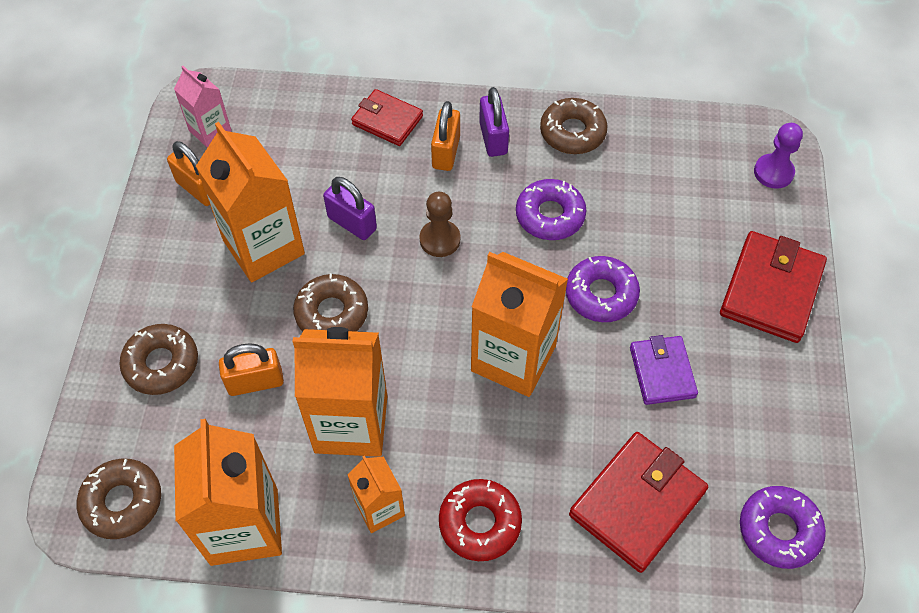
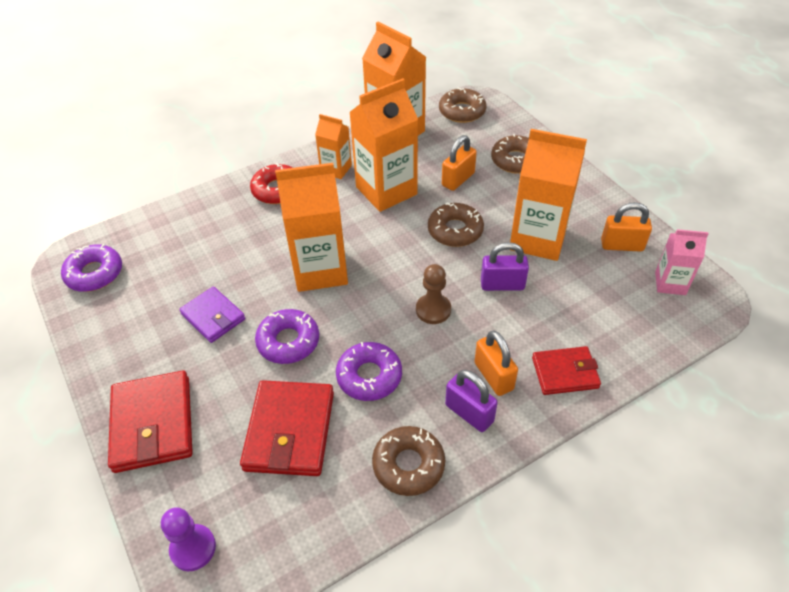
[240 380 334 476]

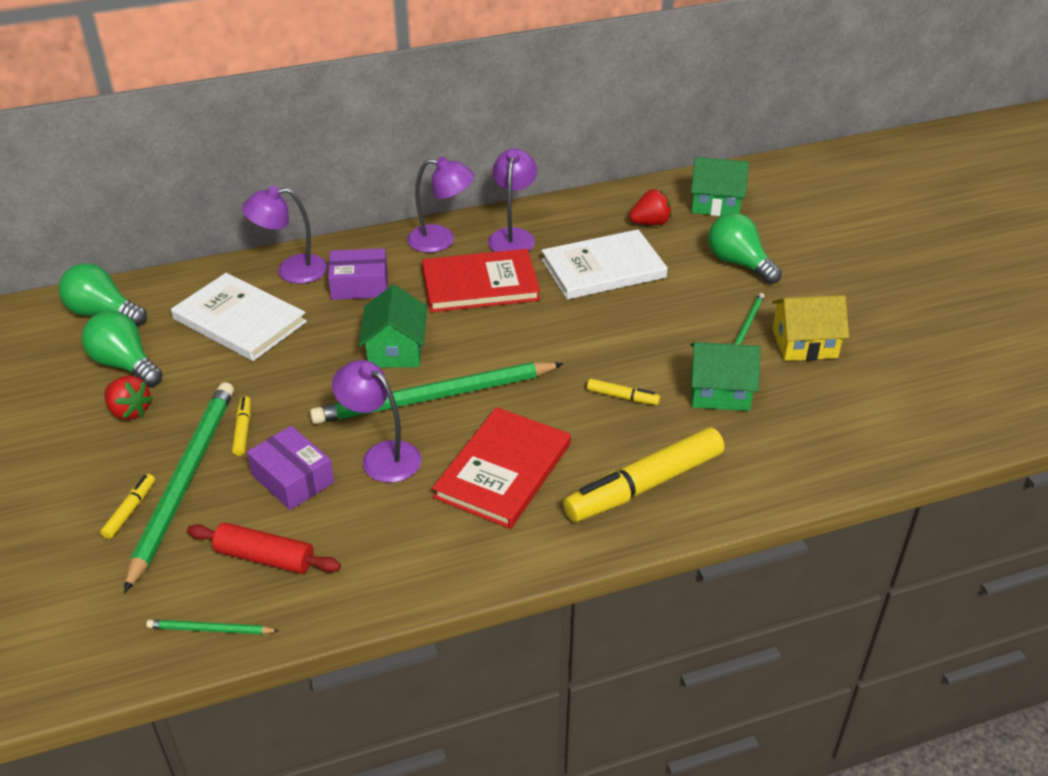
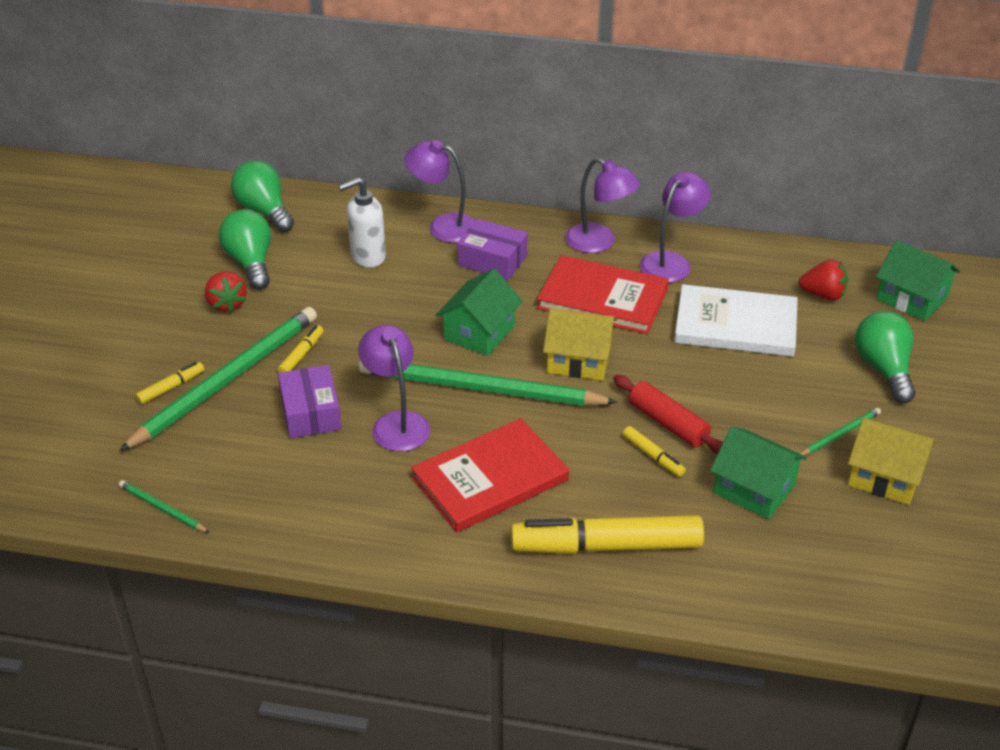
[338 177 386 268]
[613 375 723 454]
[543 308 617 380]

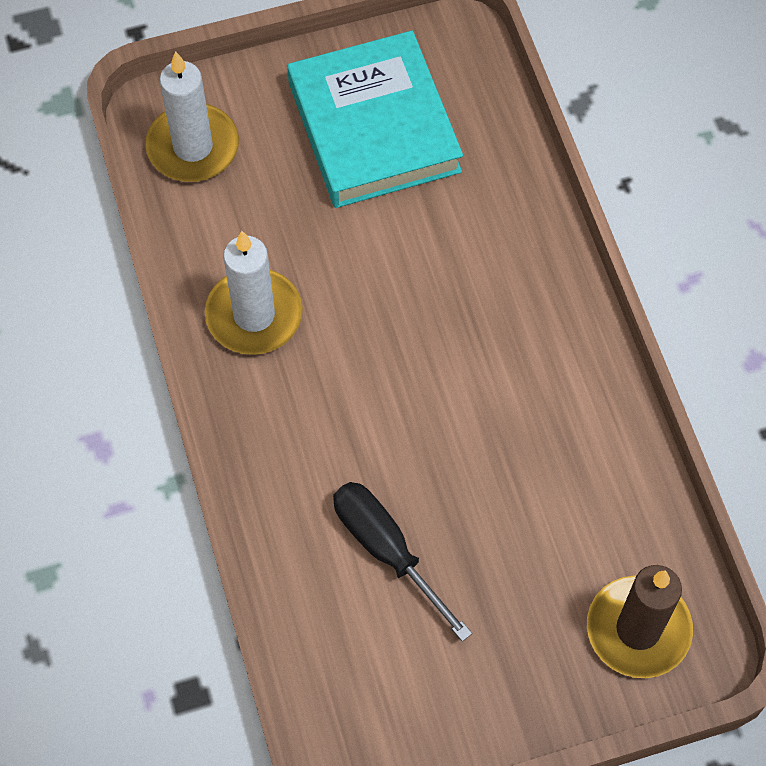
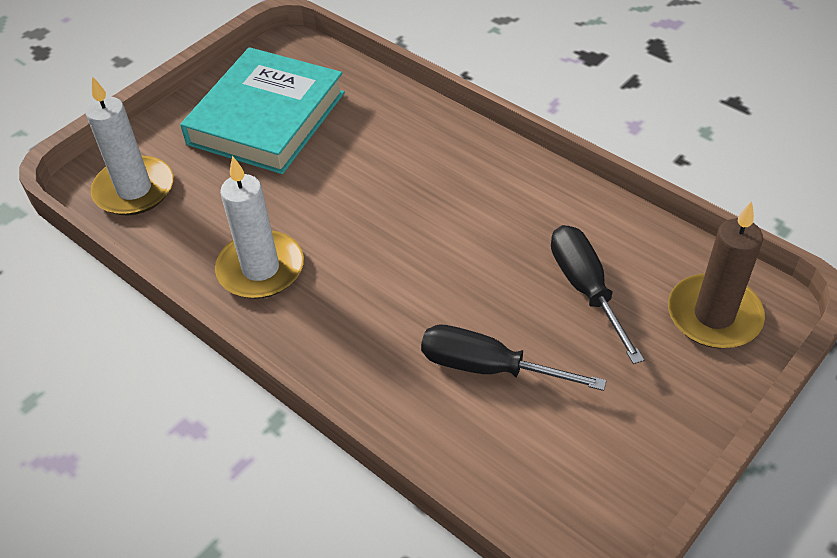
[180 47 345 174]
[551 225 644 364]

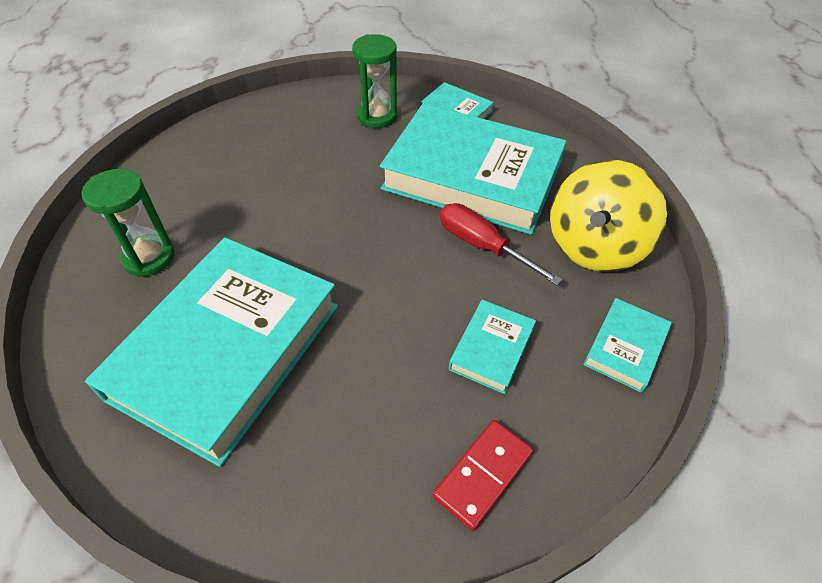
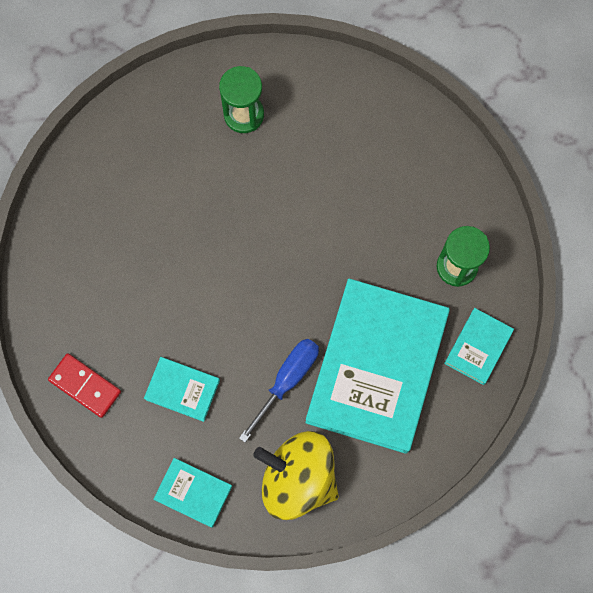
[85 237 338 467] (first image)
[239 339 319 443]

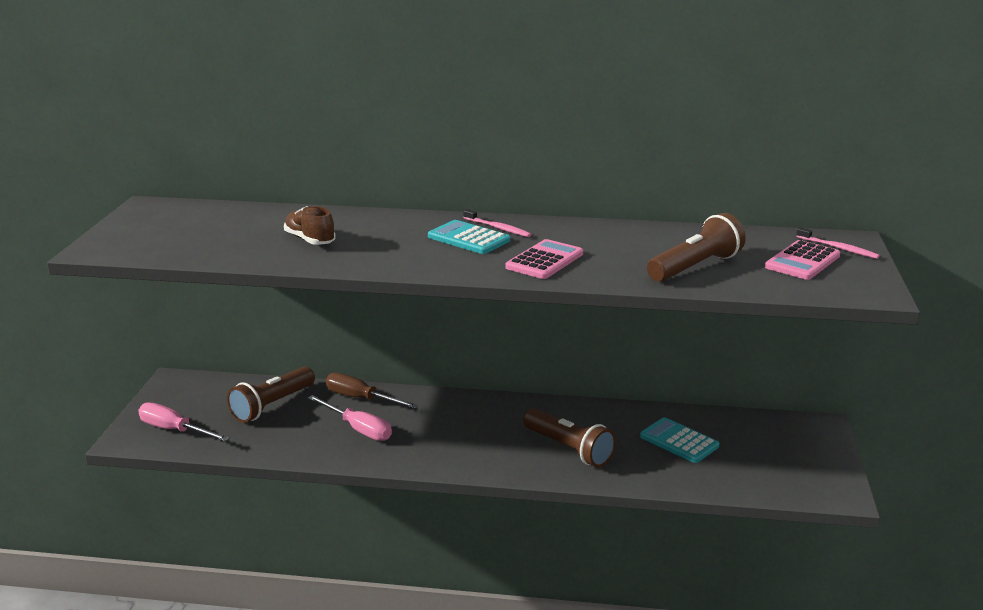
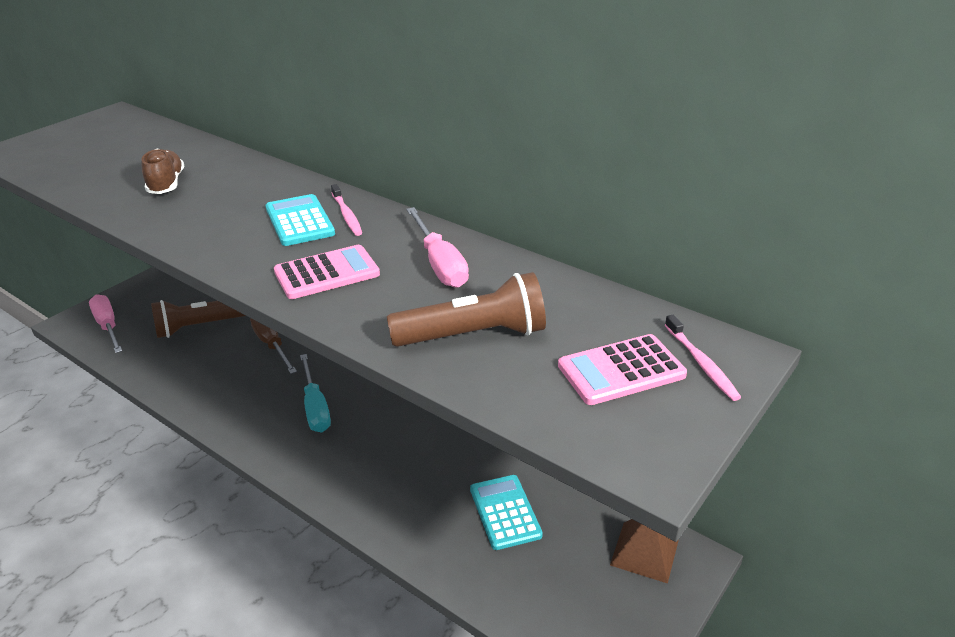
[406 207 469 288]
[523 408 616 467] (first image)
[300 354 331 432]
[610 519 679 584]

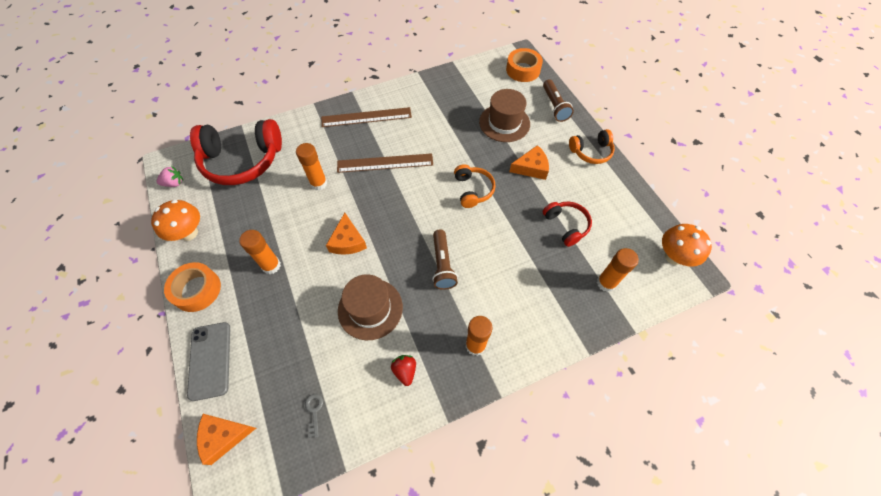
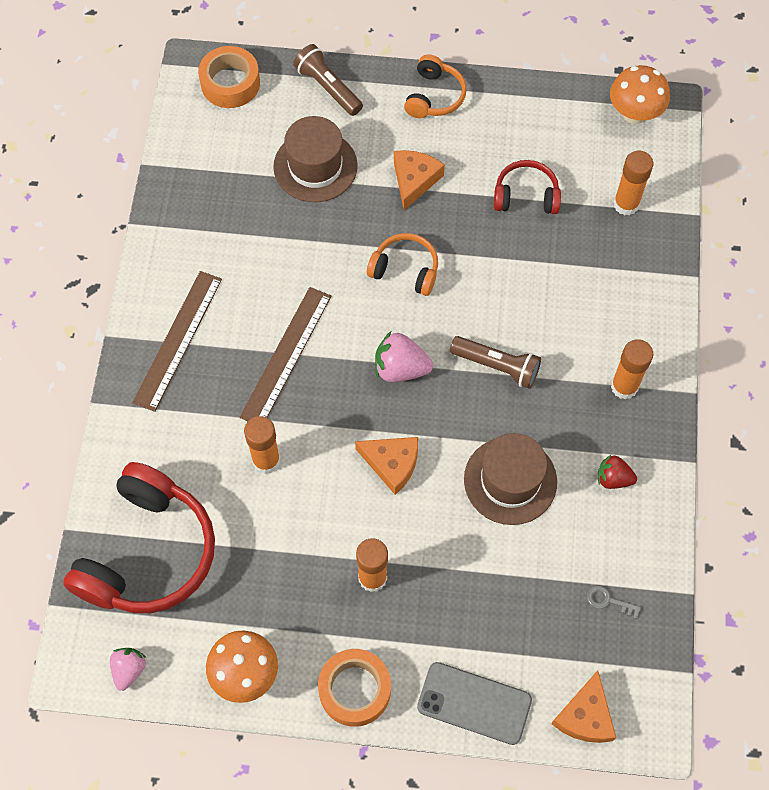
[293 44 363 116]
[375 331 433 382]

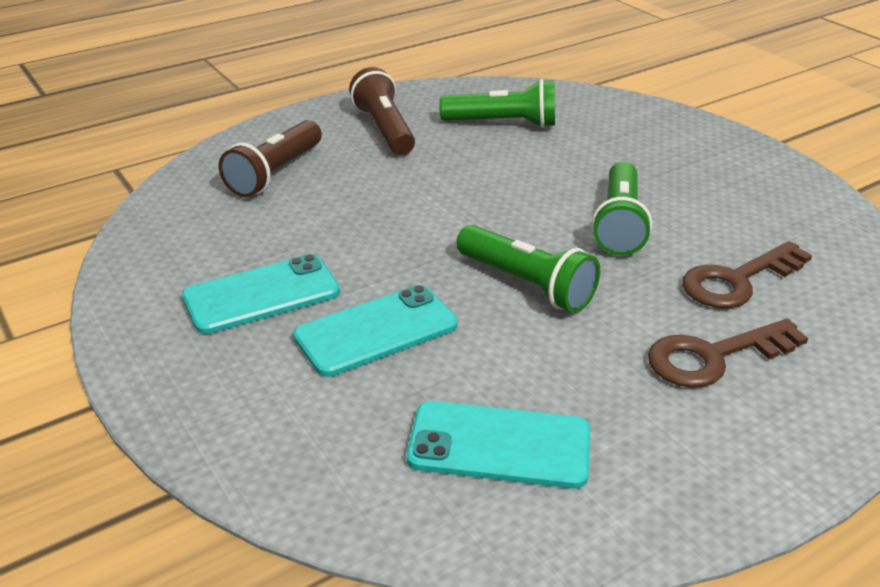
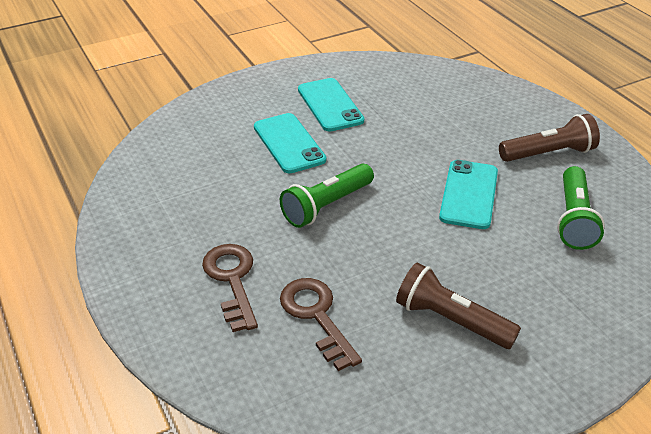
[396 263 521 349]
[439 160 498 229]
[592 162 652 255] (first image)

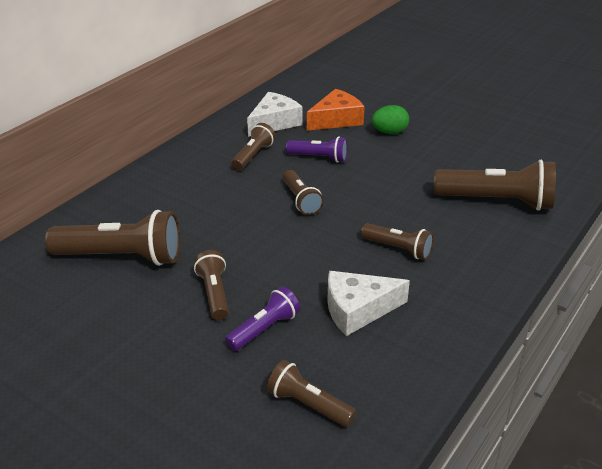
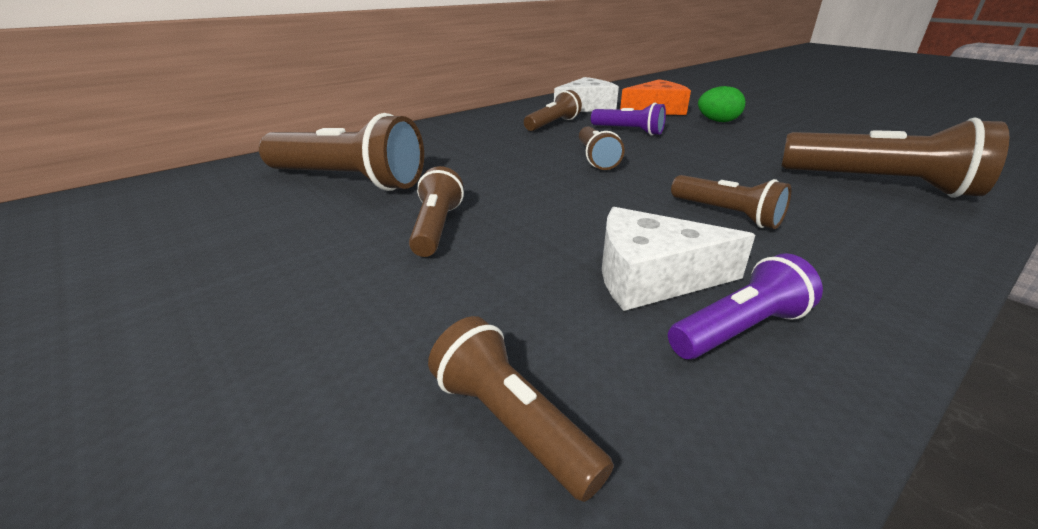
[668 253 823 360]

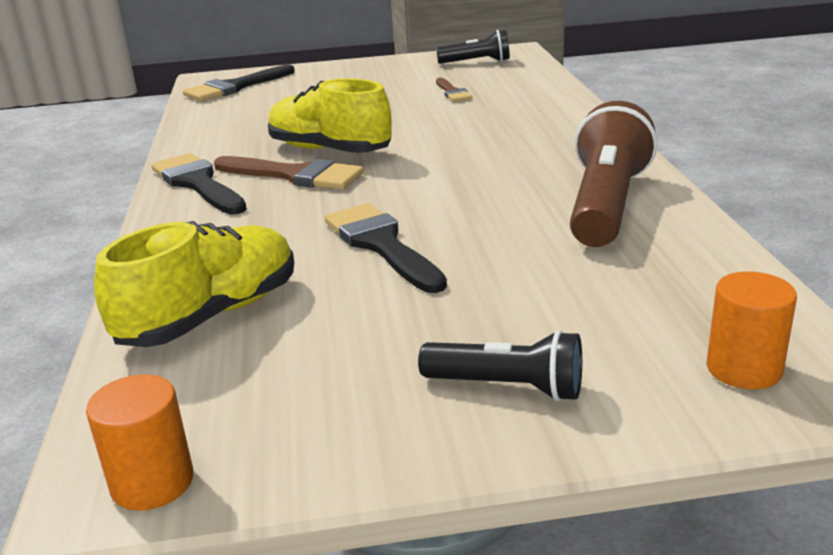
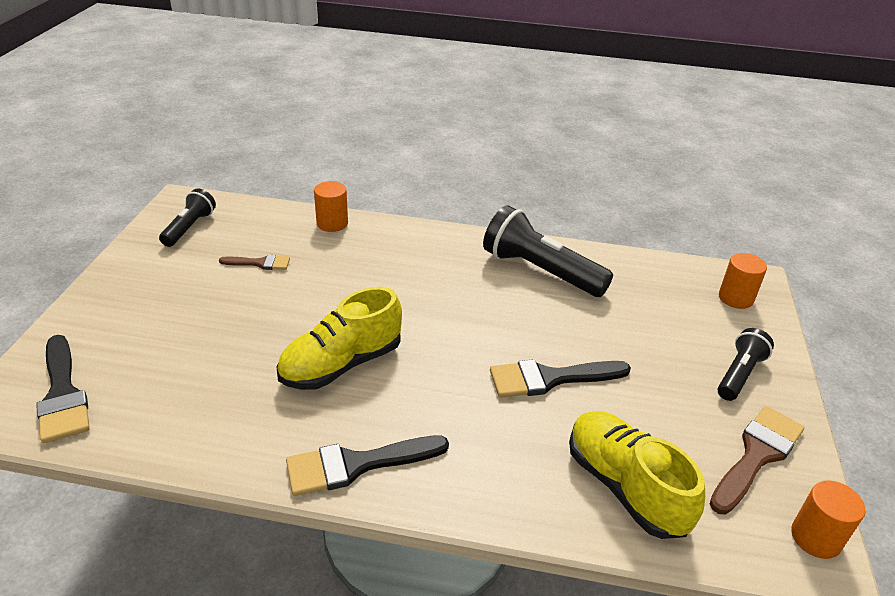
[710 406 805 515]
[483 205 613 297]
[314 181 348 232]

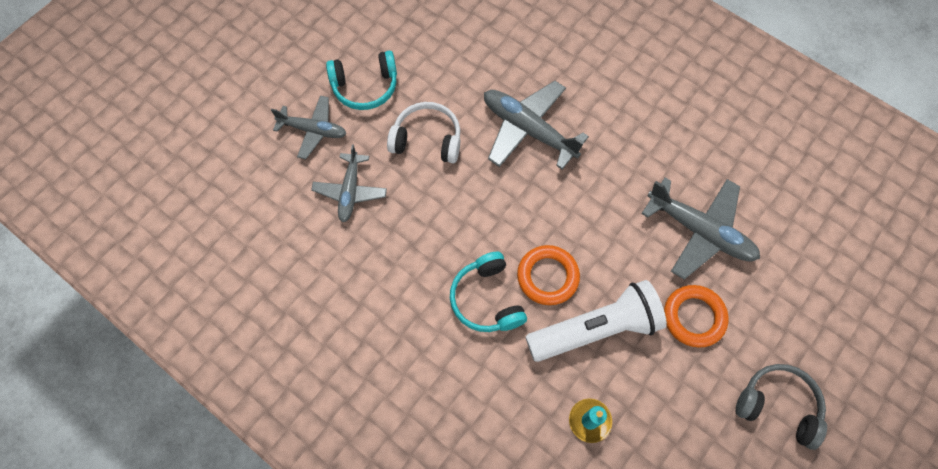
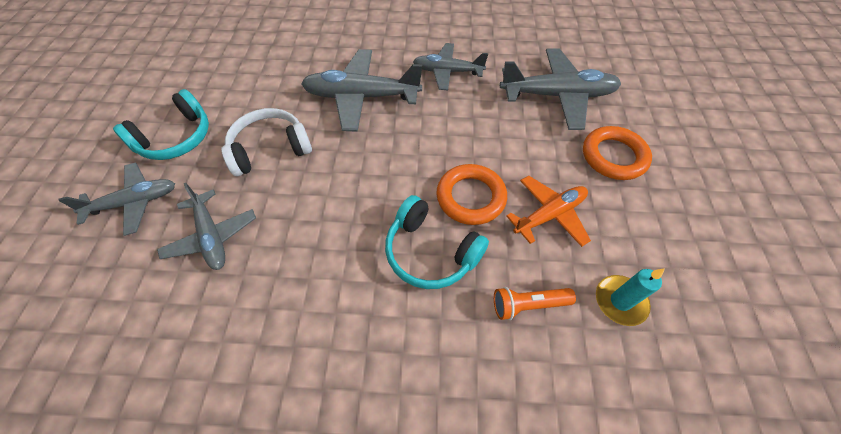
[506 176 591 247]
[736 364 827 450] (first image)
[413 43 488 90]
[494 287 576 320]

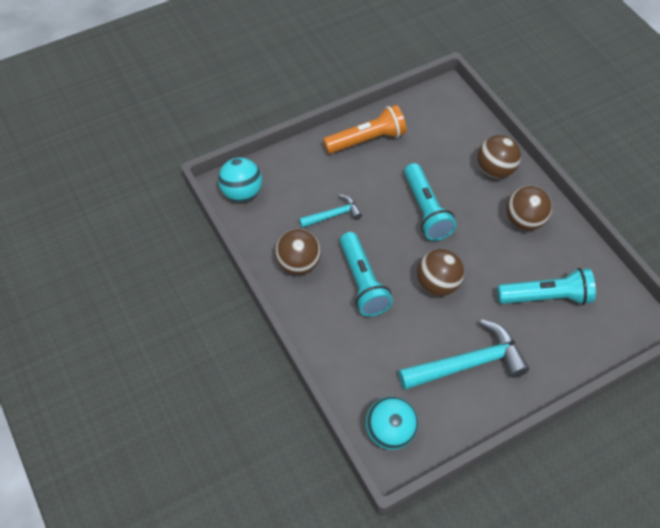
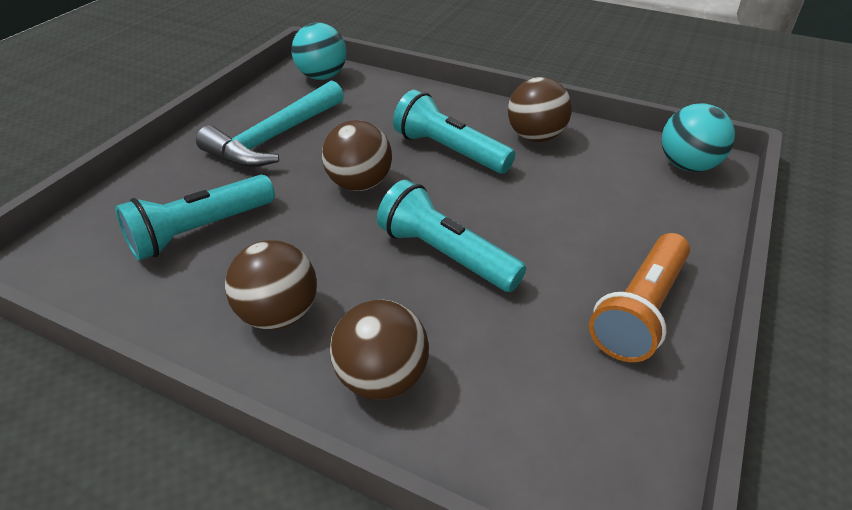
[299 194 362 228] (first image)

